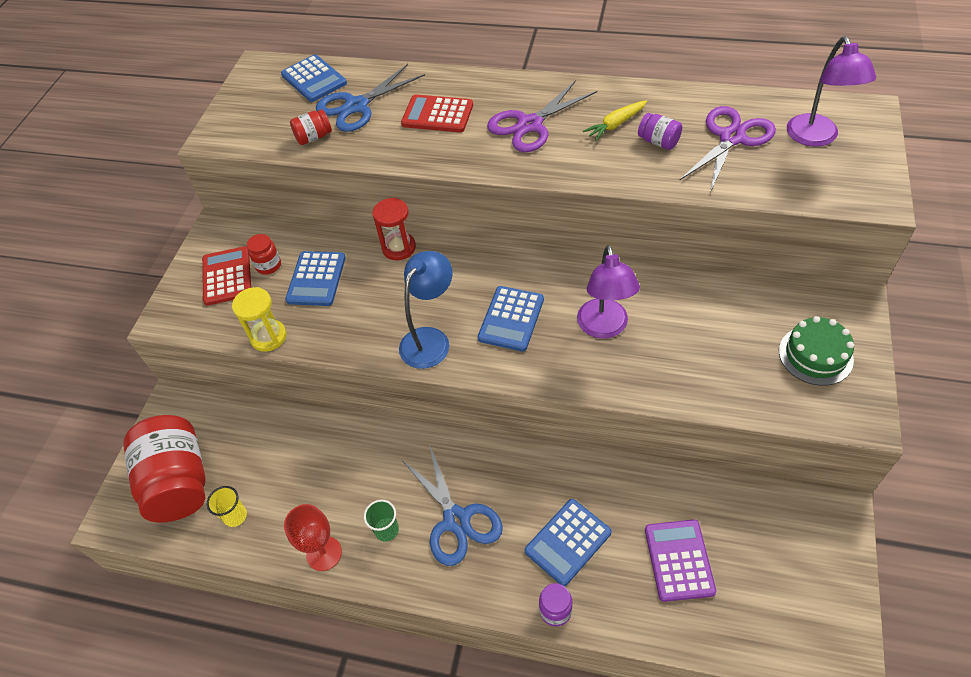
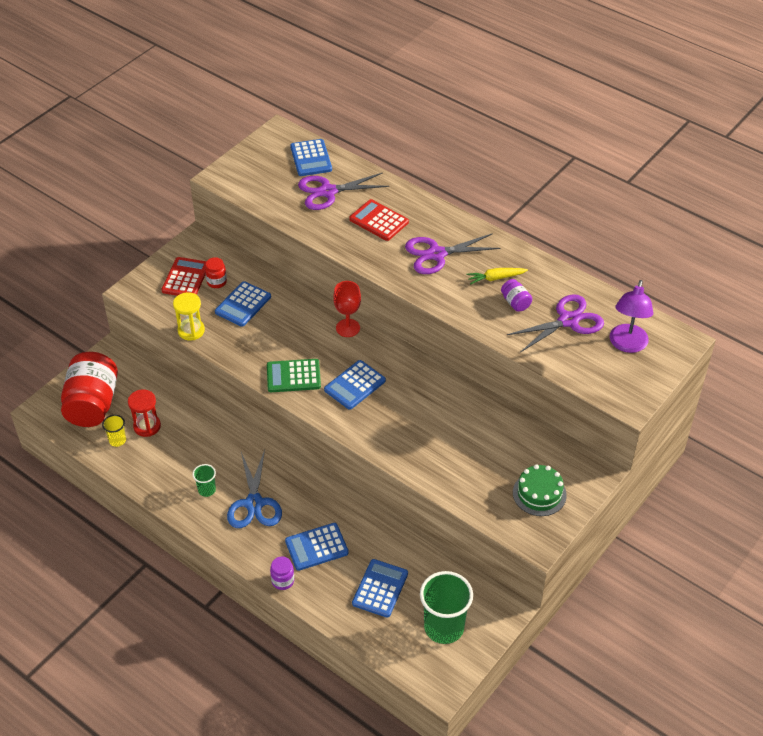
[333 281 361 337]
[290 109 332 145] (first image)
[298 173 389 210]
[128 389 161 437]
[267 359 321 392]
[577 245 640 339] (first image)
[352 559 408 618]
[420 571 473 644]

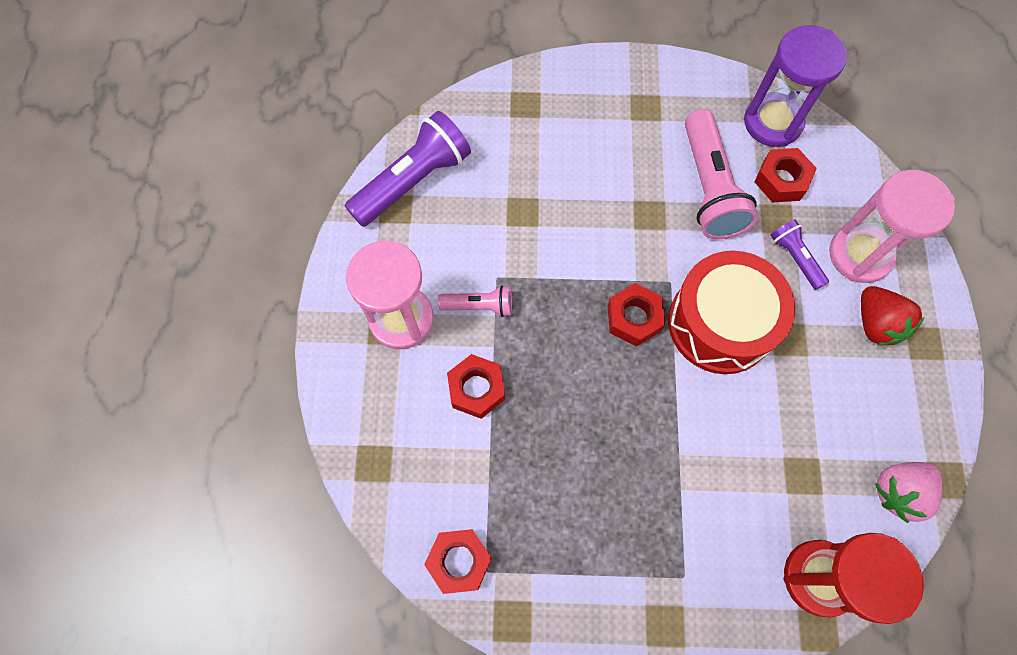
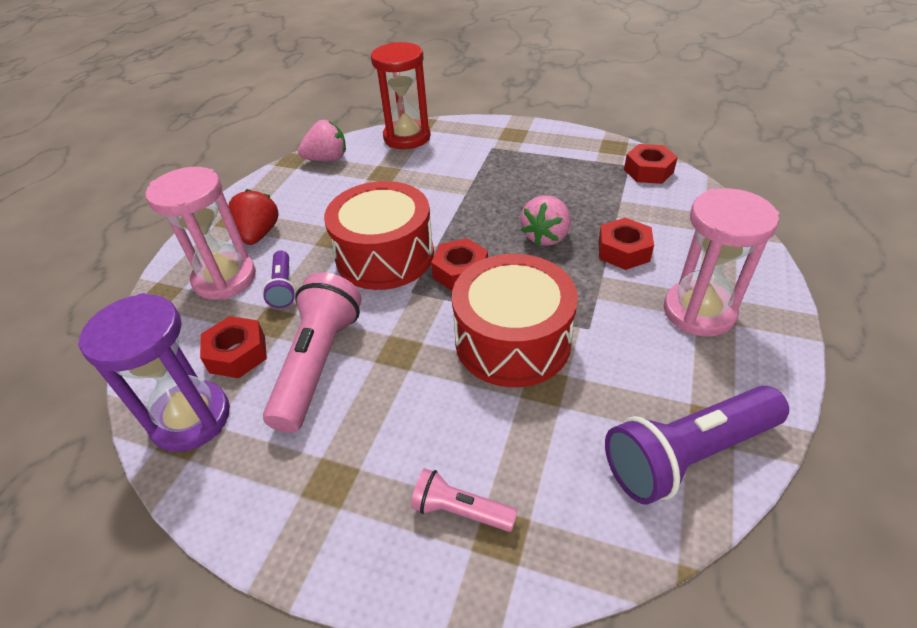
[411 468 518 532]
[452 254 578 387]
[521 195 571 246]

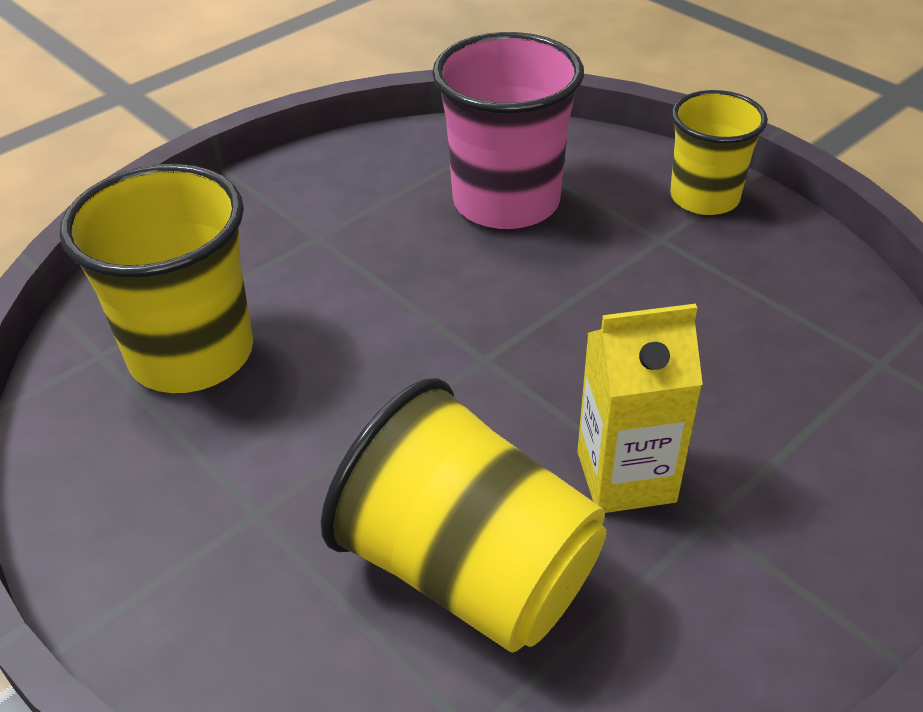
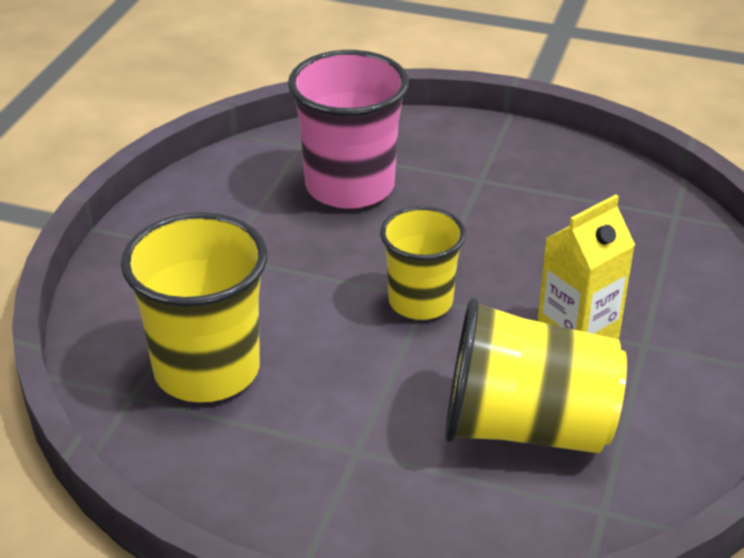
[380 206 466 320]

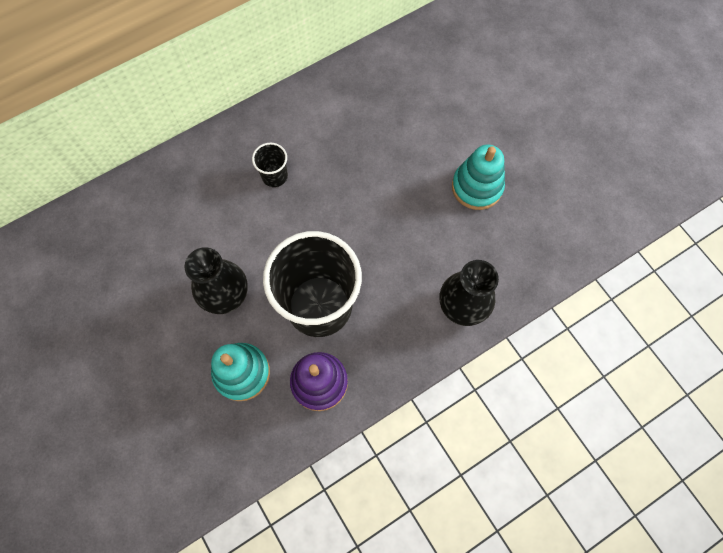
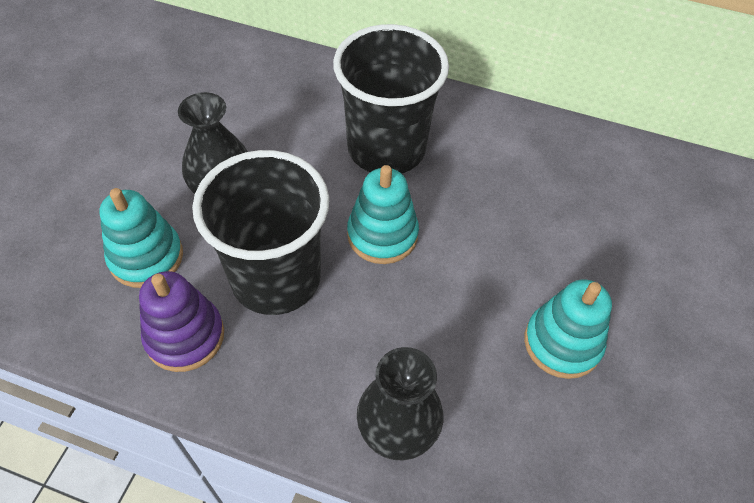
[333 24 449 174]
[347 165 419 264]

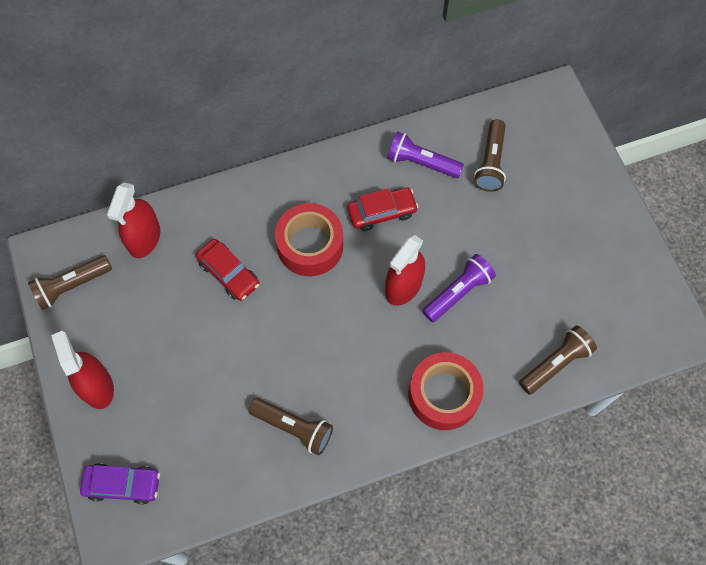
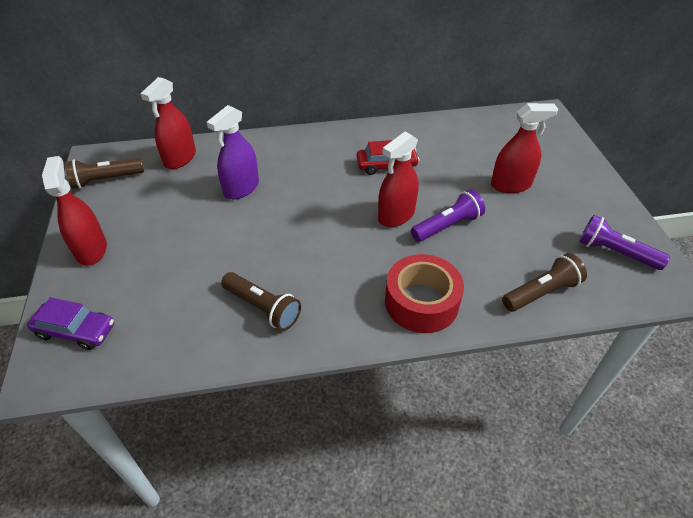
[207 105 259 200]
[275 203 343 276] (first image)
[579 215 670 270]
[474 119 506 192] (first image)
[491 103 558 193]

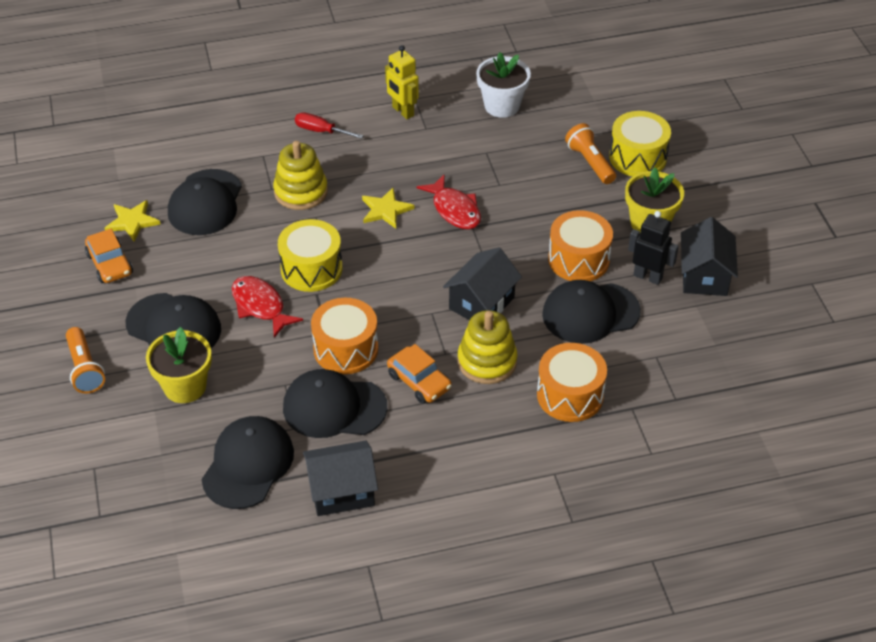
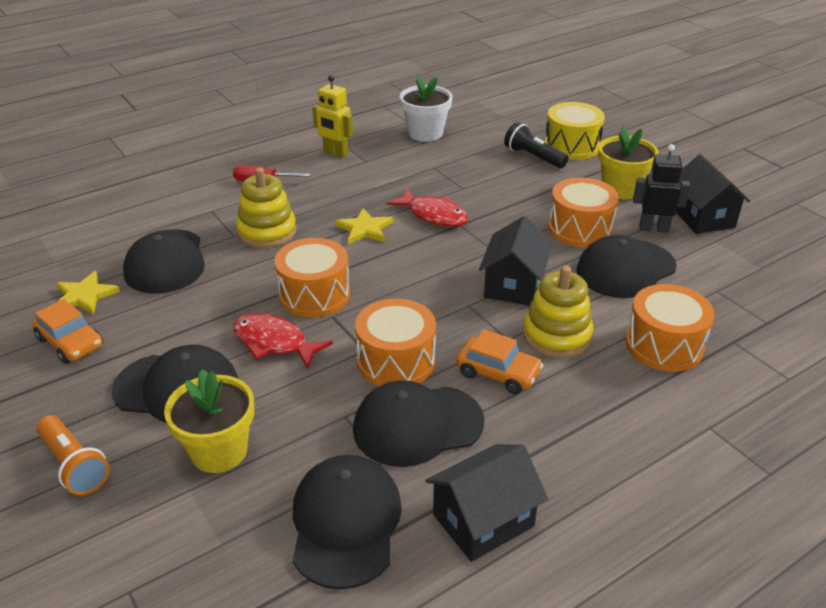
[274 238 350 317]
[504 122 569 168]

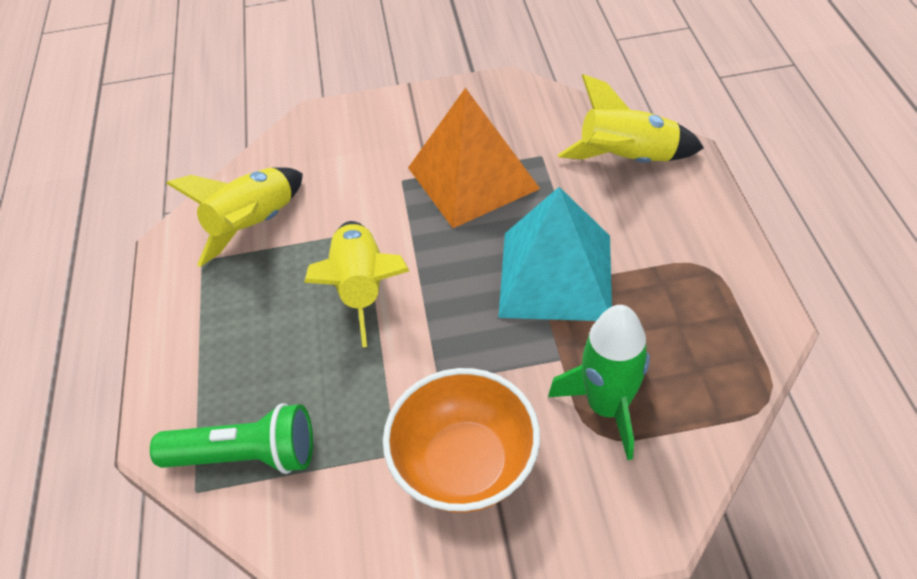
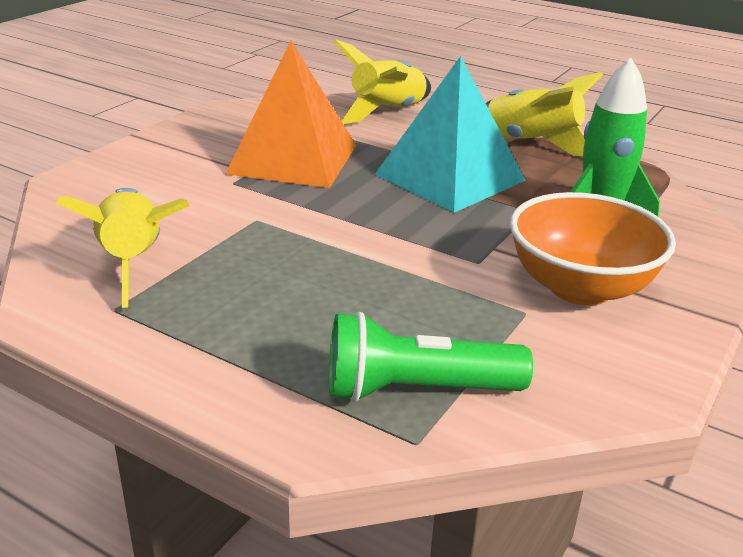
[329 312 533 402]
[486 72 603 156]

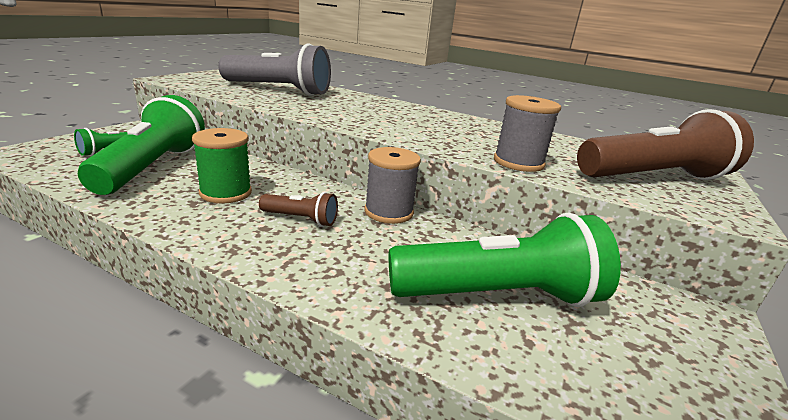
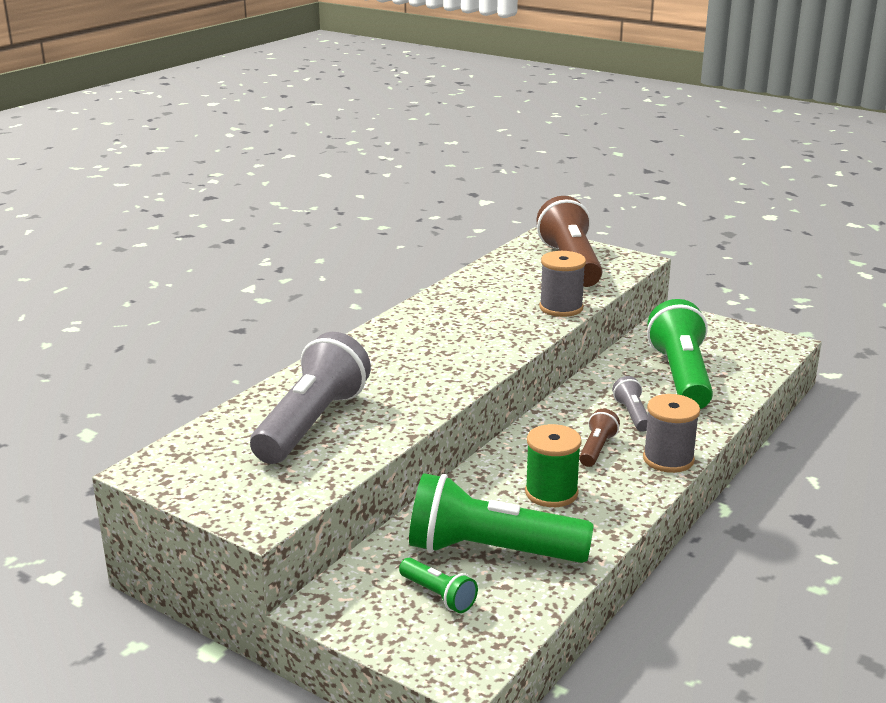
[643 394 700 473]
[612 376 648 432]

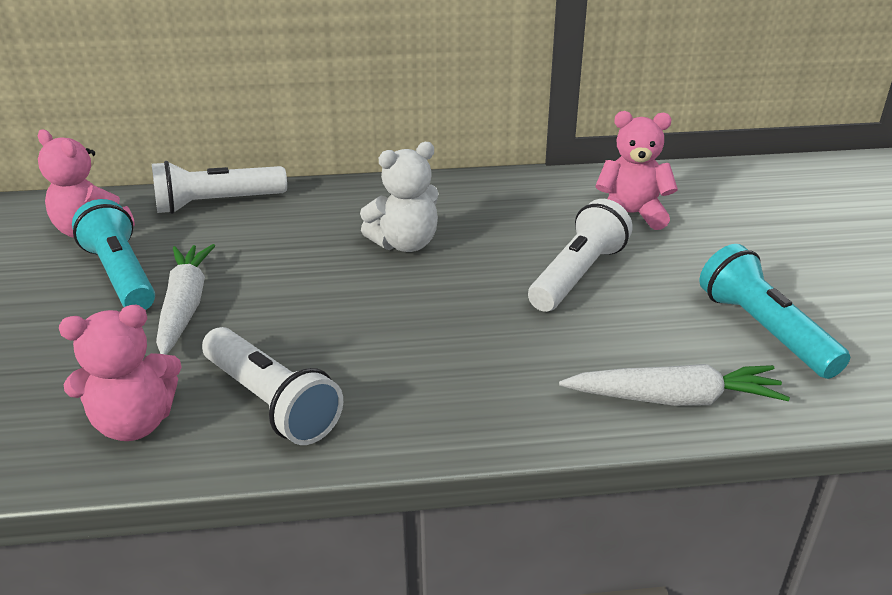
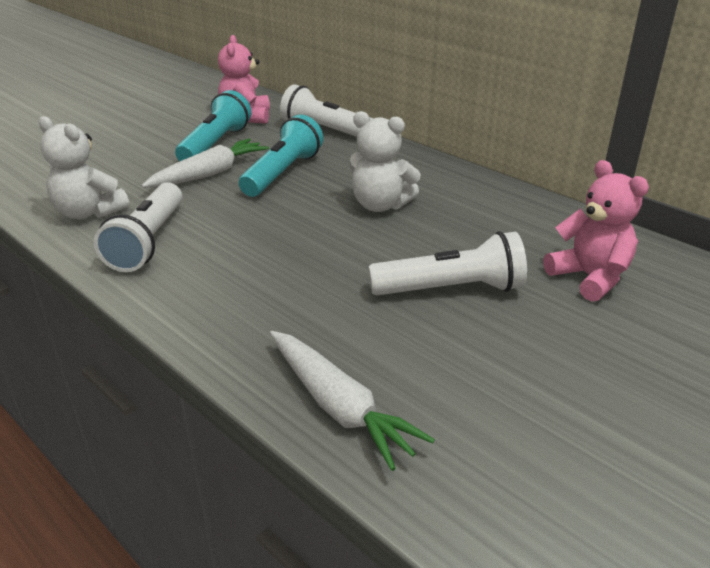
[39 116 129 219]
[239 114 323 197]

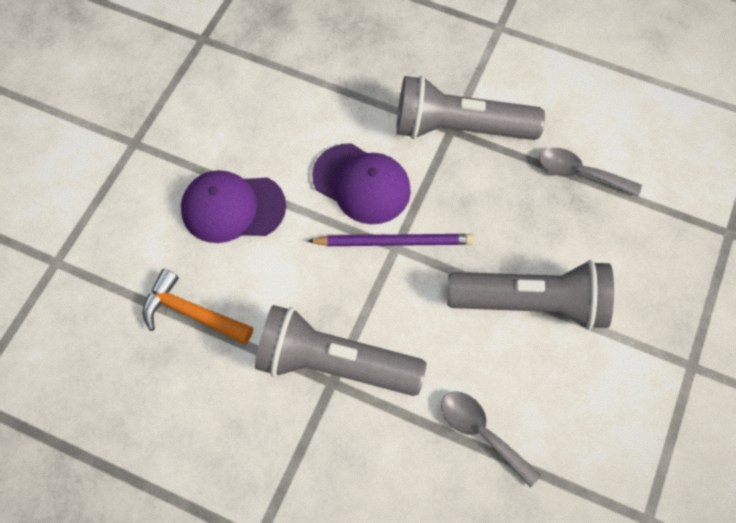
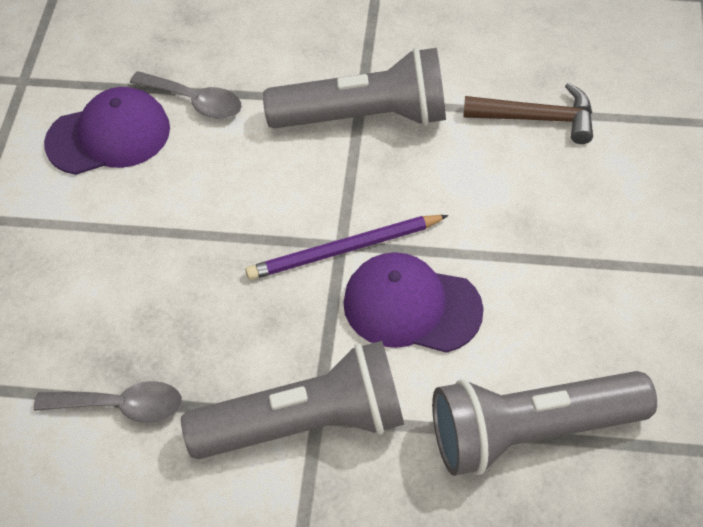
[463 83 593 144]
[44 87 170 175]
[432 371 657 476]

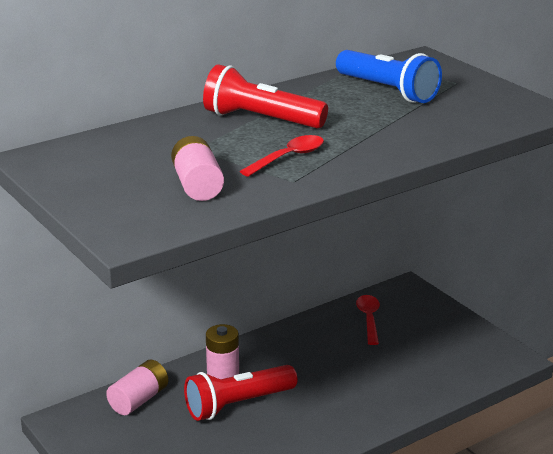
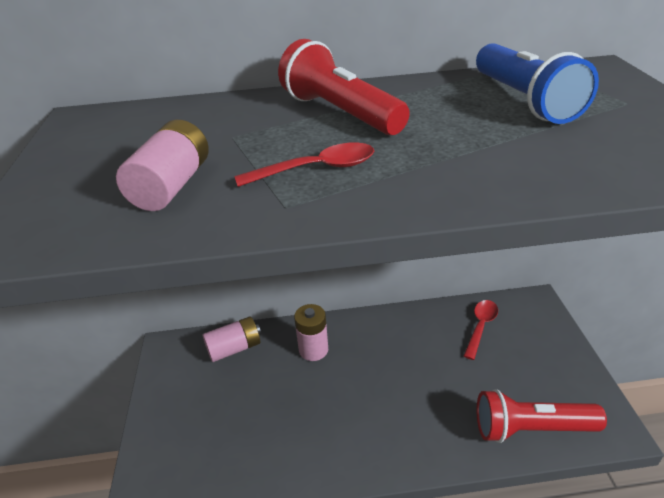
[477 389 607 443]

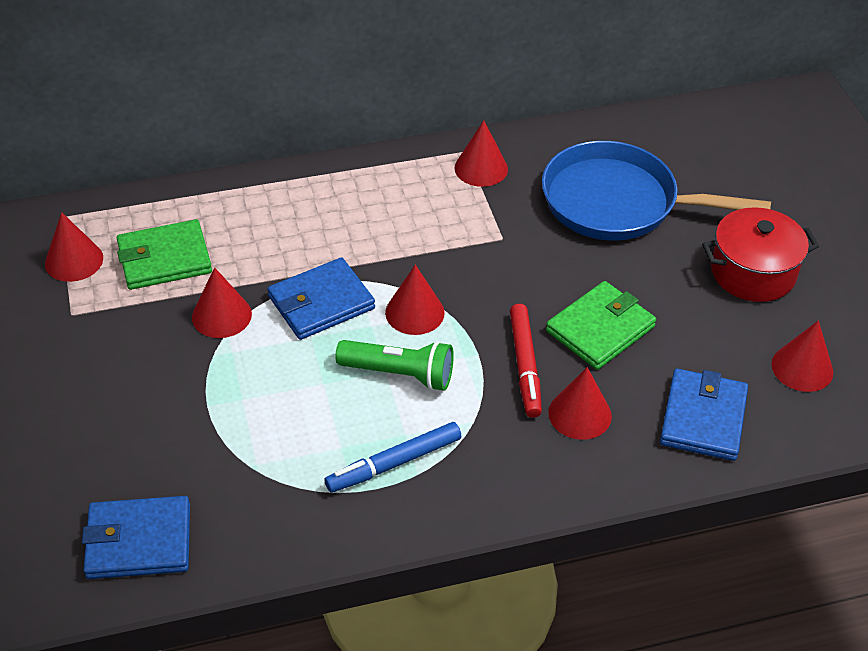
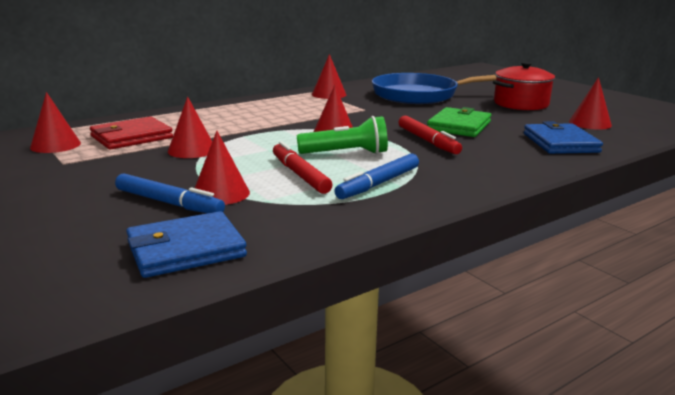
[90 116 173 150]
[268 257 375 340] (first image)
[195 131 250 205]
[115 173 225 213]
[273 141 332 194]

